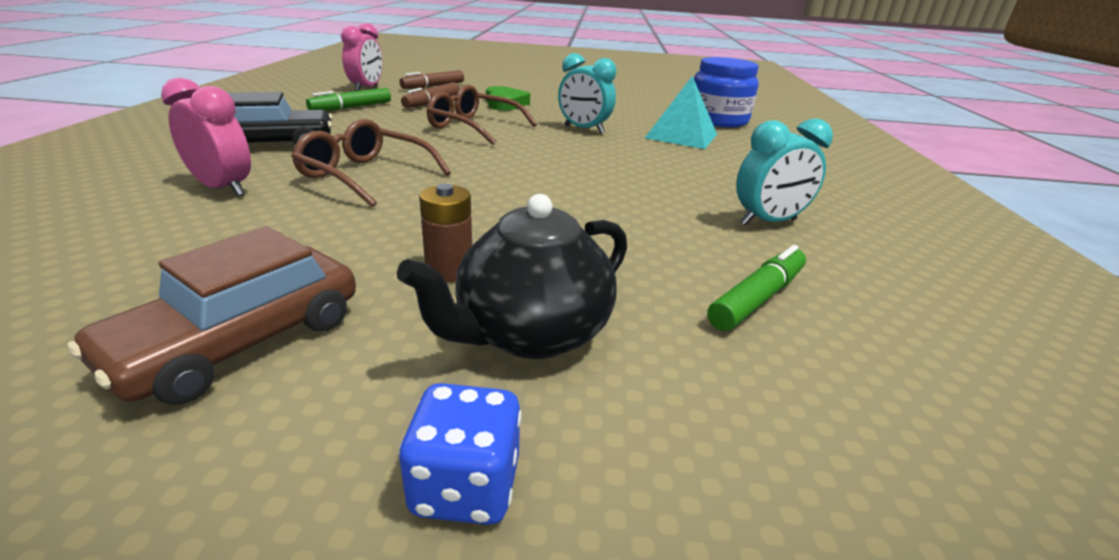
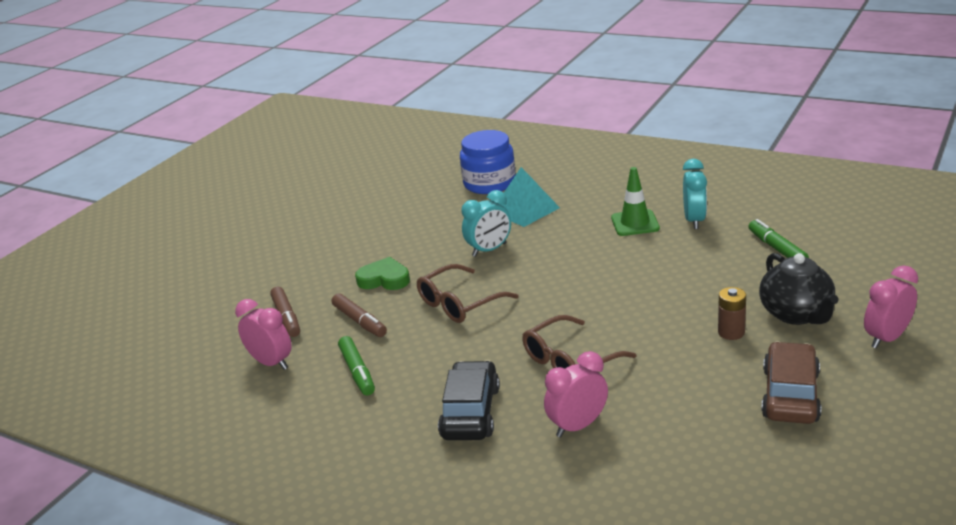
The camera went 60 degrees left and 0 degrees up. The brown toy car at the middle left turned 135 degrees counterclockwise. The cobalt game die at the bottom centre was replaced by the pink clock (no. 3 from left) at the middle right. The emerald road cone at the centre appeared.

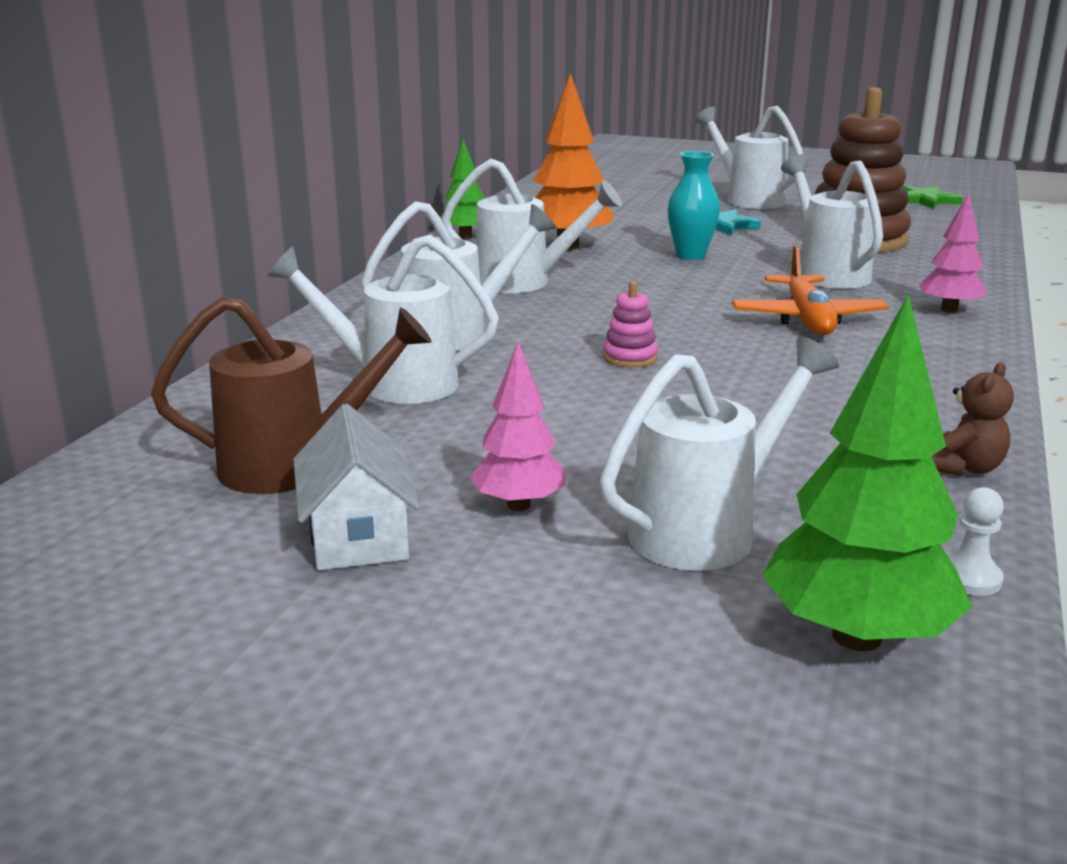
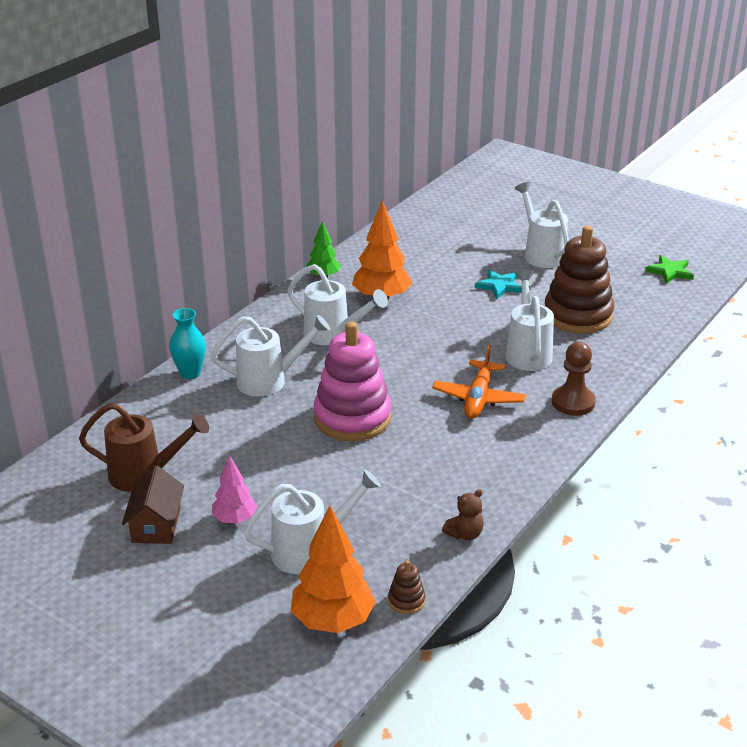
The camera went 15 degrees right and 10 degrees up. The teal tall vase moved from the top centre to the middle left. The pink fir tree (no. 2 from left) at the top right was replaced by the brown game pawn at the middle right. The white watering can (no. 1 from left) at the centre disappeared. The pink stacking toy at the centre changed to 2.49 times the size. The emerald fir tree (no. 2 from left) at the middle right became the bright orange fir tree (no. 1 from left) at the bottom centre. The white toy house at the centre became the brown toy house at the bottom left. The white game pawn at the middle right was replaced by the brown stacking toy (no. 1 from left) at the bottom centre.

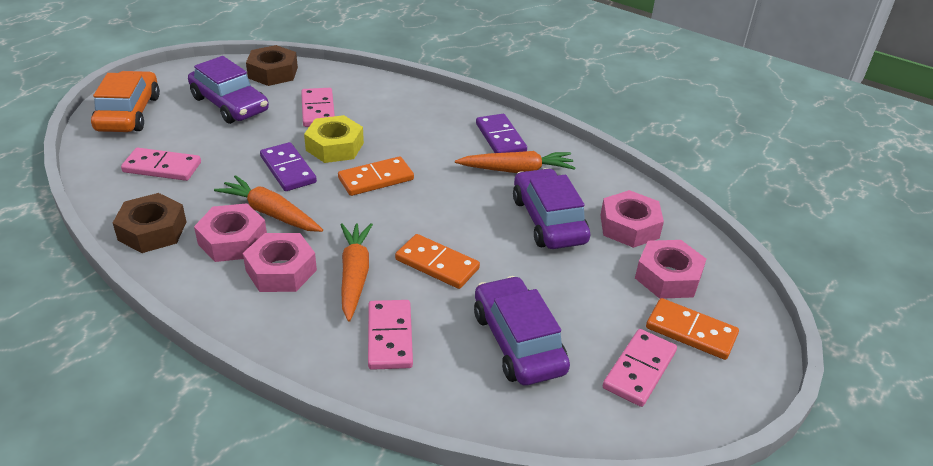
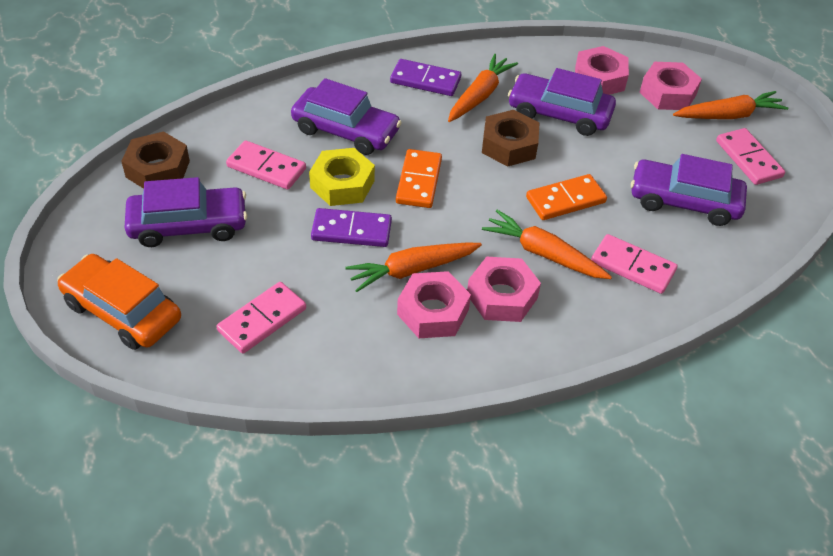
The camera went 55 degrees left and 10 degrees up. The brown hexagon nut (no. 1 from left in the first image) moved from the middle left to the top centre. The bright orange domino piece (no. 3 from left) at the bottom right was replaced by the bright orange carrot (no. 4 from left) at the top right. The purple toy car (no. 2 from left) at the top centre appeared.

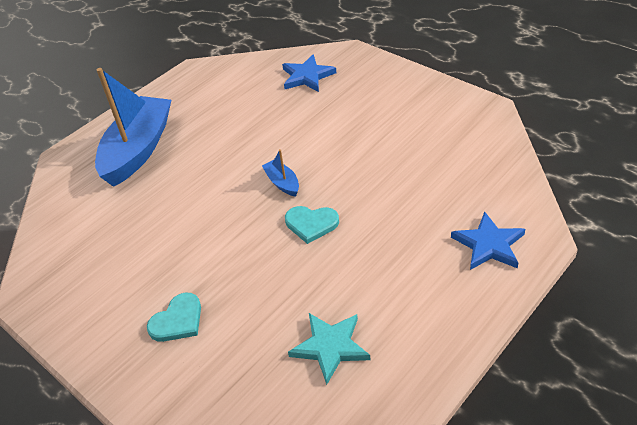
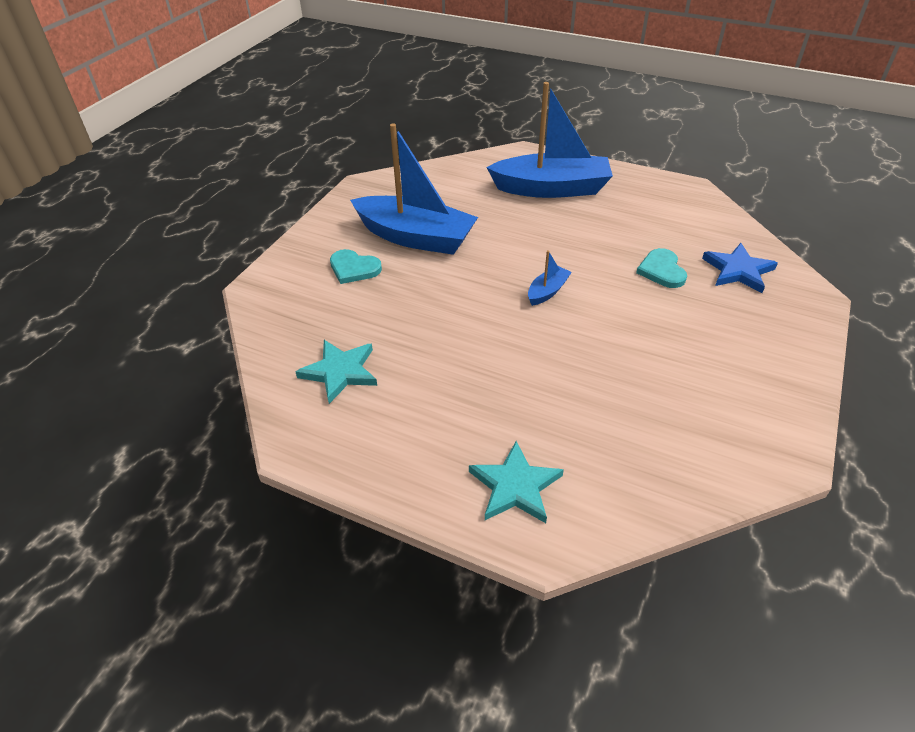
The camera went 70 degrees right and 0 degrees up. The teal heart (no. 2 from left) moved from the centre to the middle right. The cobalt star shape (no. 2 from left) at the middle right became the teal star shape (no. 2 from left) at the centre. The cobalt boat (no. 1 from left) at the top centre appeared.

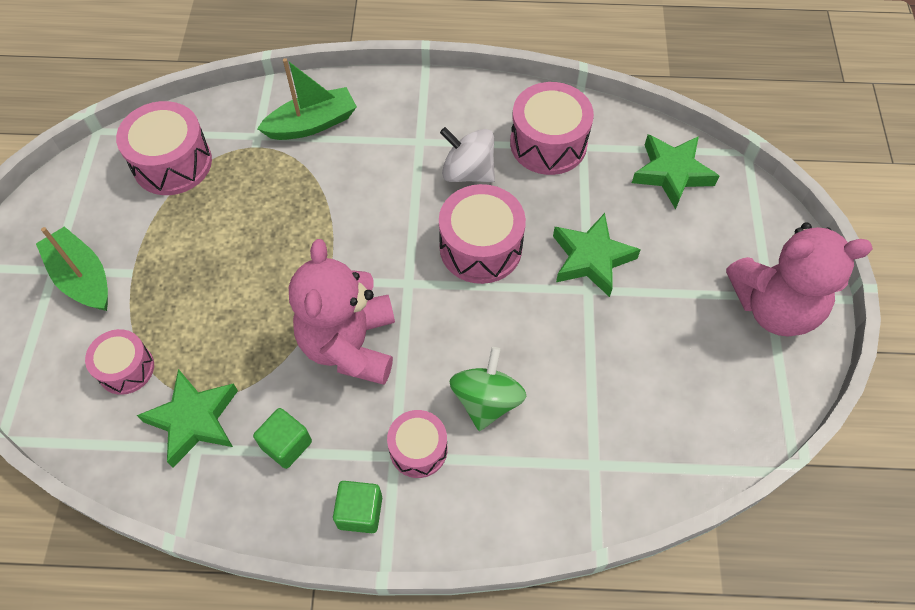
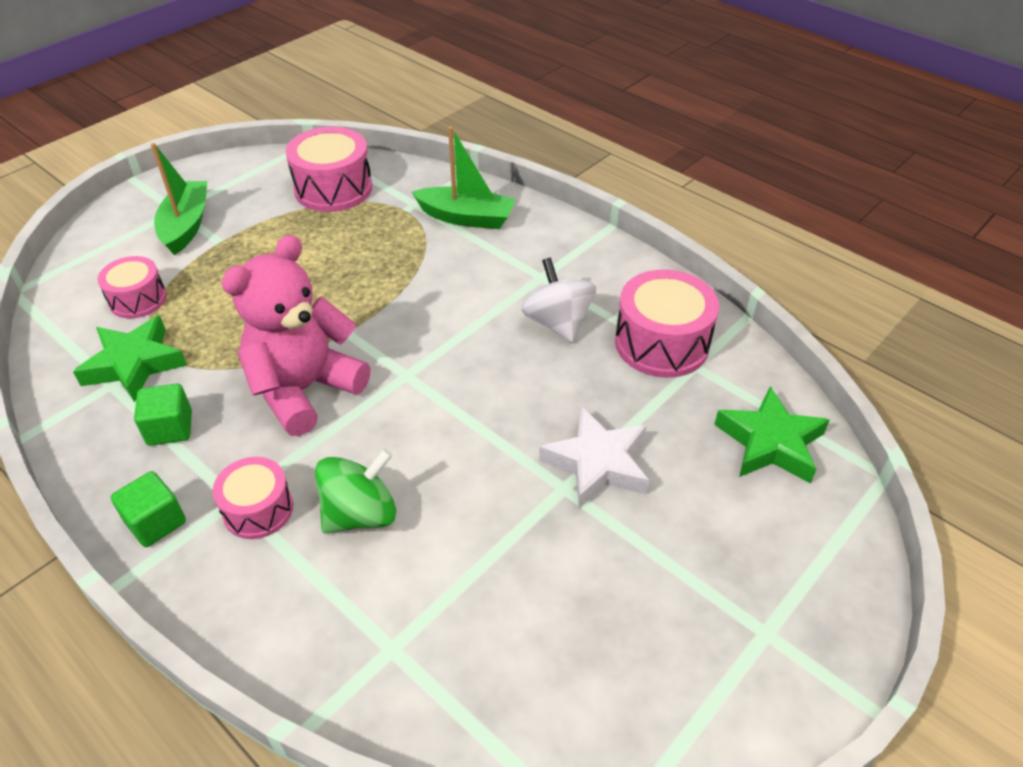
The camera went 40 degrees right and 15 degrees down. The pink snare drum (no. 4 from left) at the centre disappeared. The emerald star shape (no. 2 from left) at the centre became the white star shape at the centre. The pink teddy bear (no. 2 from left) at the middle right disappeared.

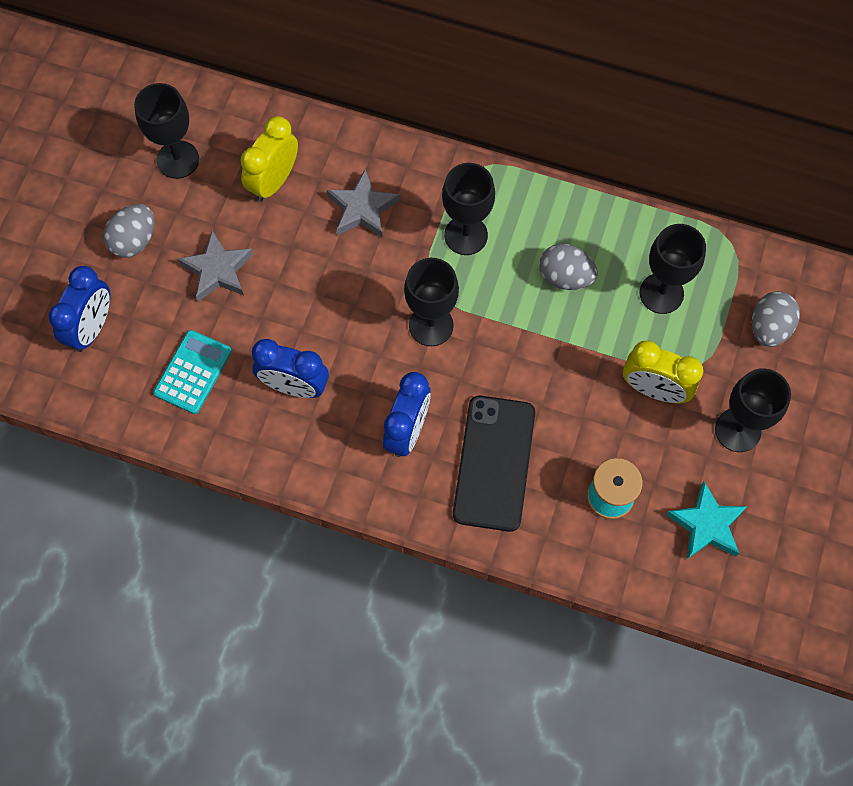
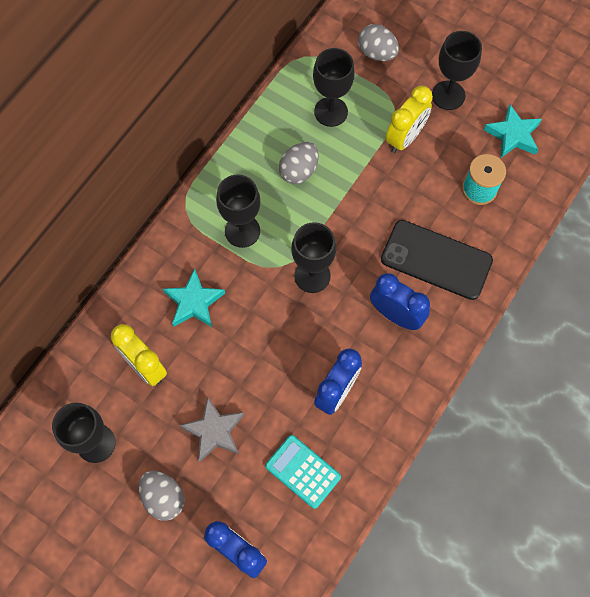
The camera went 75 degrees left and 0 degrees up. The grey star shape (no. 2 from left) at the top centre became the teal star shape (no. 1 from left) at the middle left.

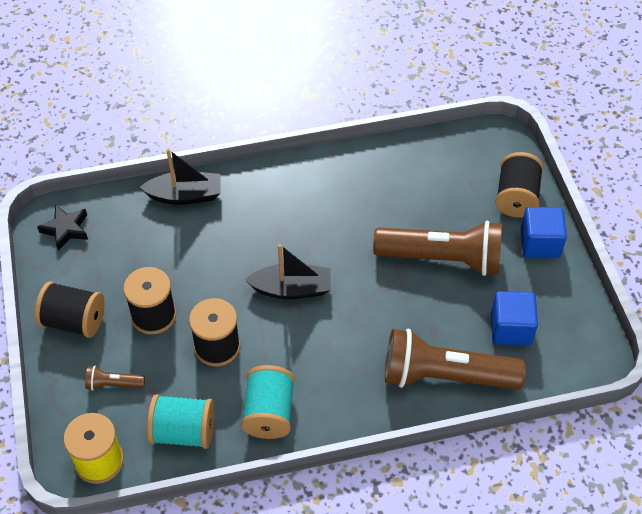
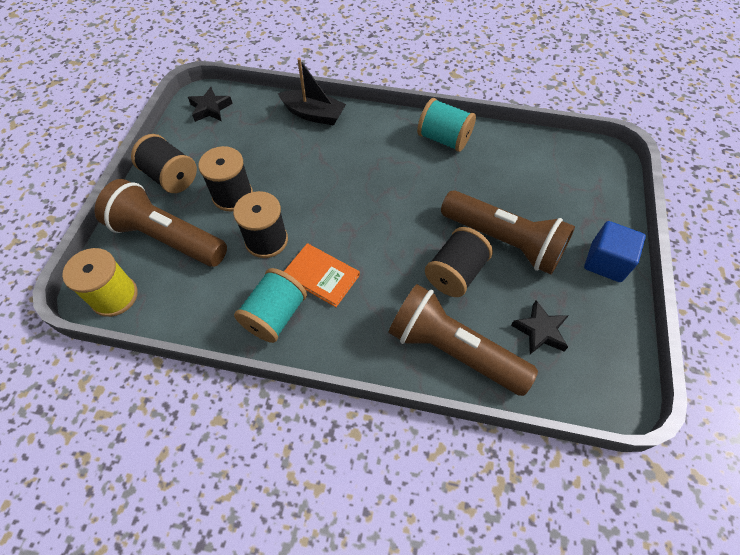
The camera went 25 degrees right and 5 degrees up. The black bobbin (no. 4 from left) moved from the middle right to the centre. The black boat (no. 2 from left) at the centre disappeared. The cobalt solid cube (no. 1 from left) at the middle right was replaced by the black star shape (no. 2 from left) at the middle right. The brown pocket torch (no. 1 from left) at the bottom left changed to 2.36 times the size. The teal bobbin (no. 1 from left in the first image) moved from the bottom left to the top centre. The bright orange hardback at the centre appeared.

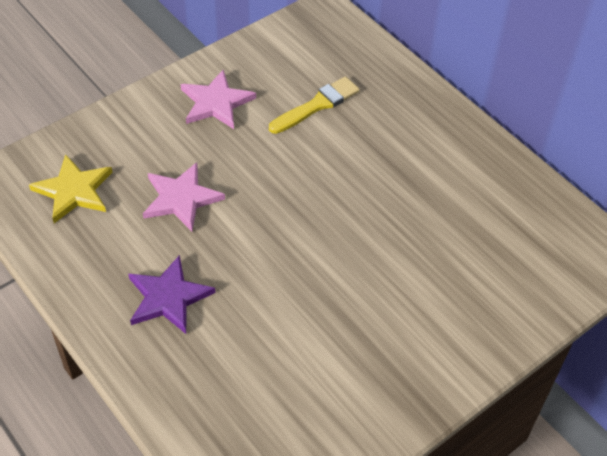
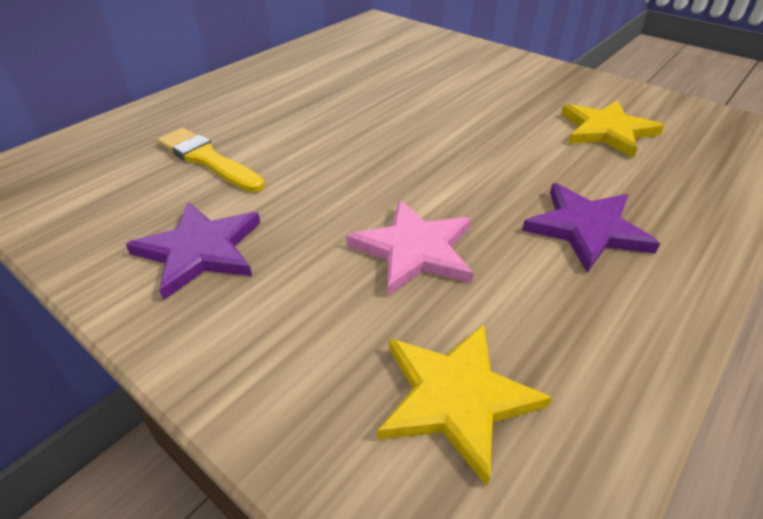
The camera went 100 degrees left and 10 degrees down. The pink star shape (no. 2 from left) at the top centre became the purple star shape (no. 1 from left) at the middle left. The bright yellow star shape (no. 2 from left) at the top right appeared.

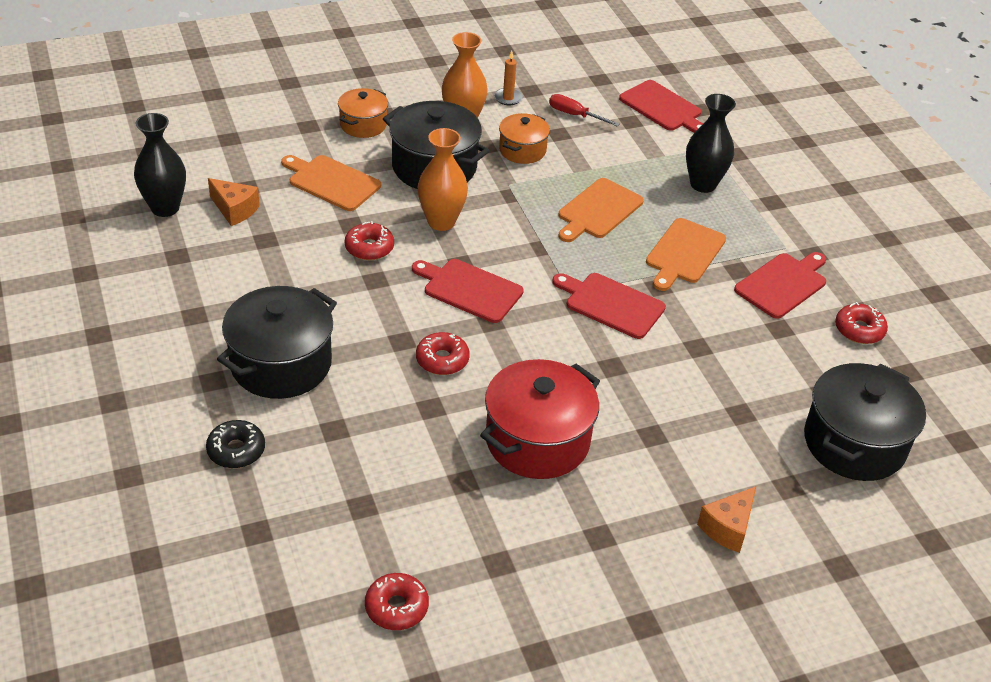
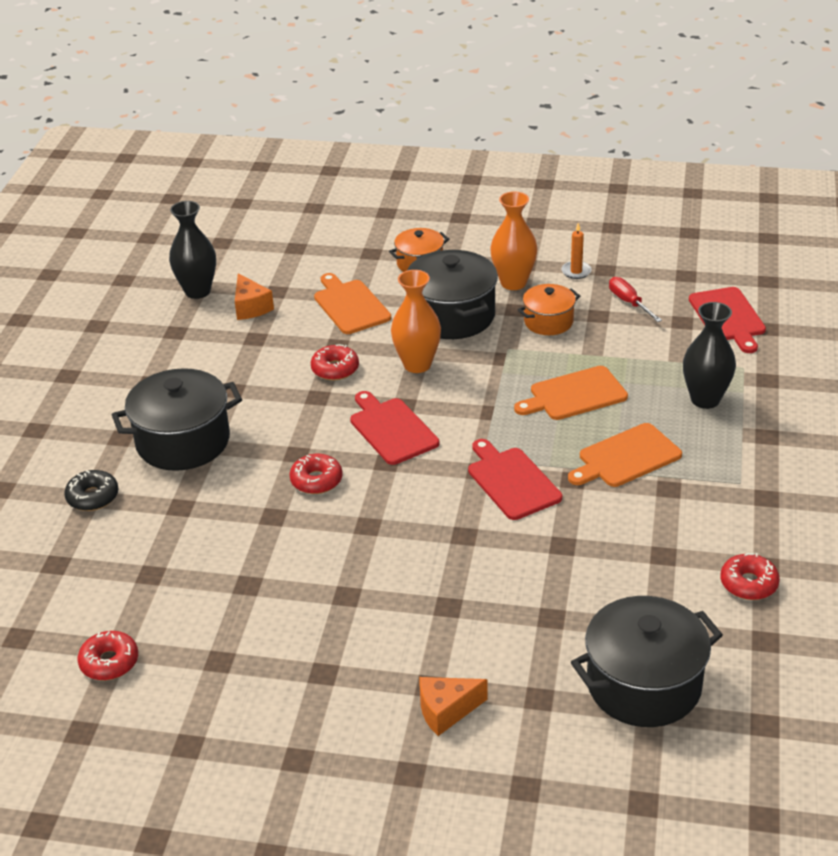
The camera went 35 degrees right and 5 degrees down. The red bread board (no. 4 from left) at the middle right disappeared. The red cooking pot at the centre disappeared.

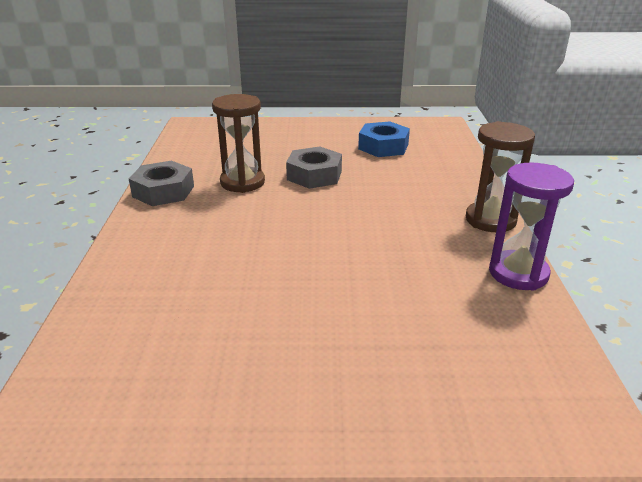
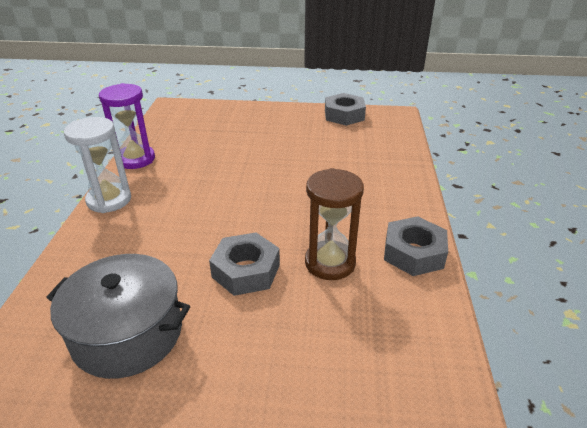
The camera went 175 degrees left and 5 degrees up. The cobalt hexagon nut at the top centre was replaced by the grey cooking pot at the bottom left. The brown hourglass (no. 2 from left) at the middle right became the white hourglass at the middle left. The grey hexagon nut (no. 2 from left) at the top centre appeared.

